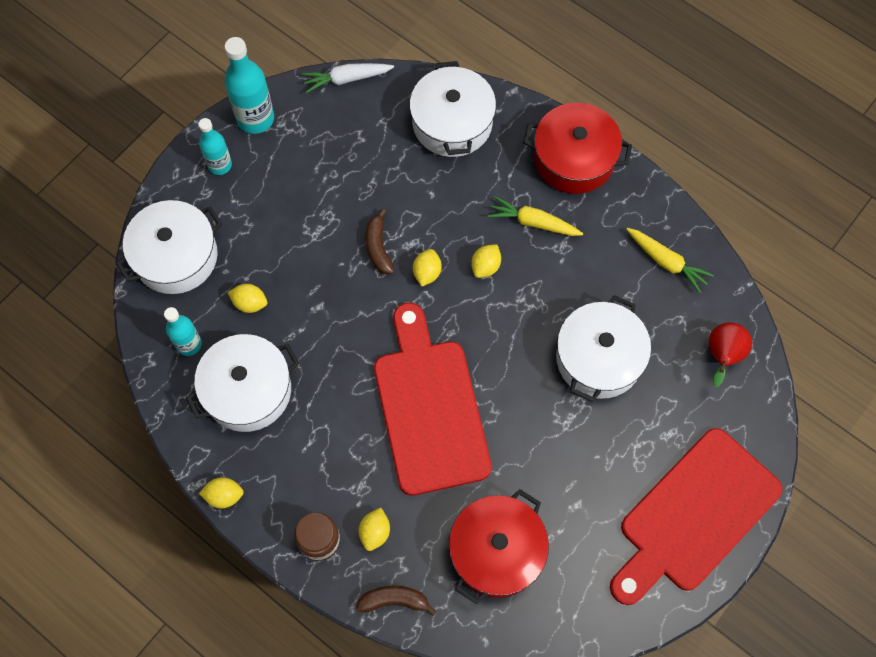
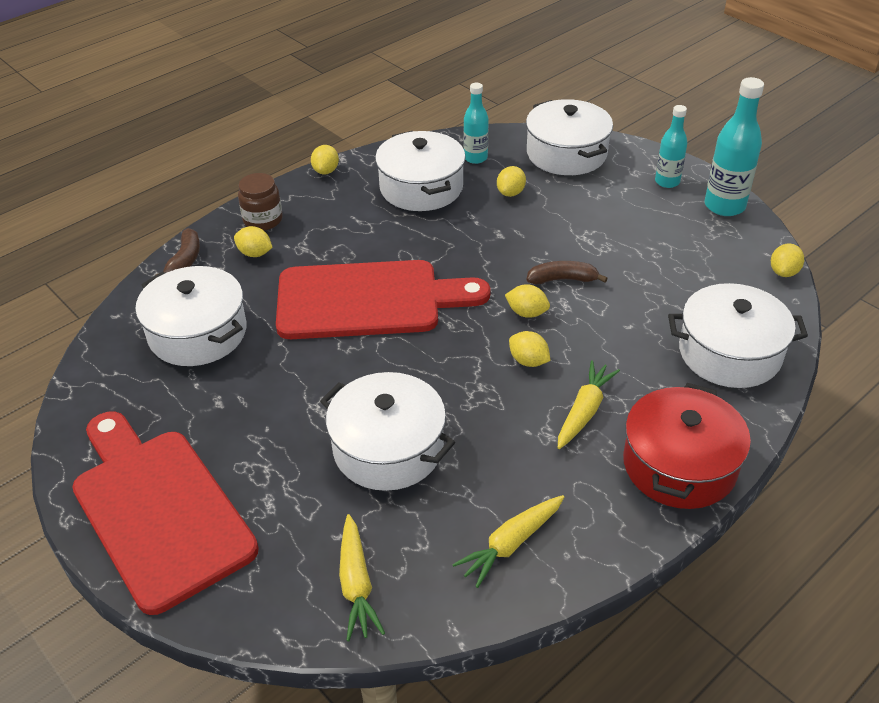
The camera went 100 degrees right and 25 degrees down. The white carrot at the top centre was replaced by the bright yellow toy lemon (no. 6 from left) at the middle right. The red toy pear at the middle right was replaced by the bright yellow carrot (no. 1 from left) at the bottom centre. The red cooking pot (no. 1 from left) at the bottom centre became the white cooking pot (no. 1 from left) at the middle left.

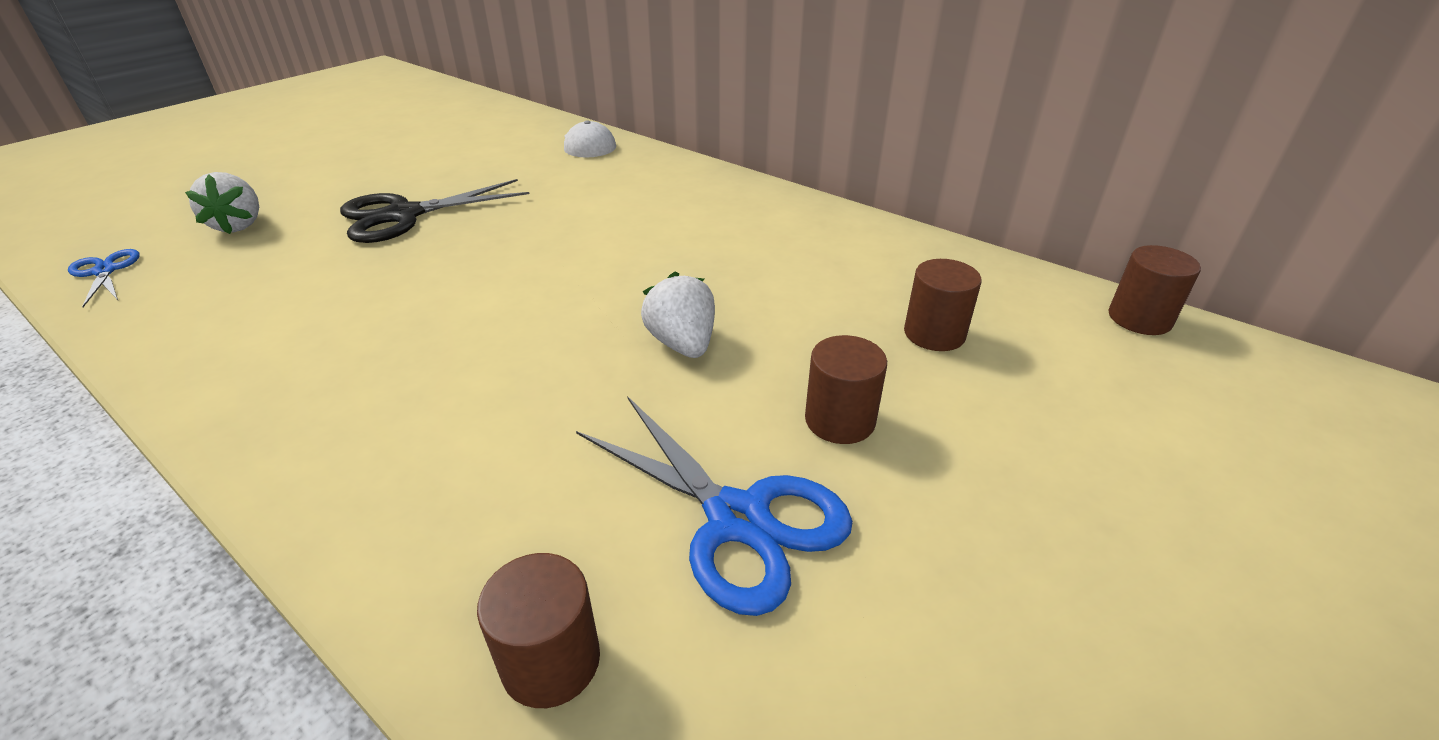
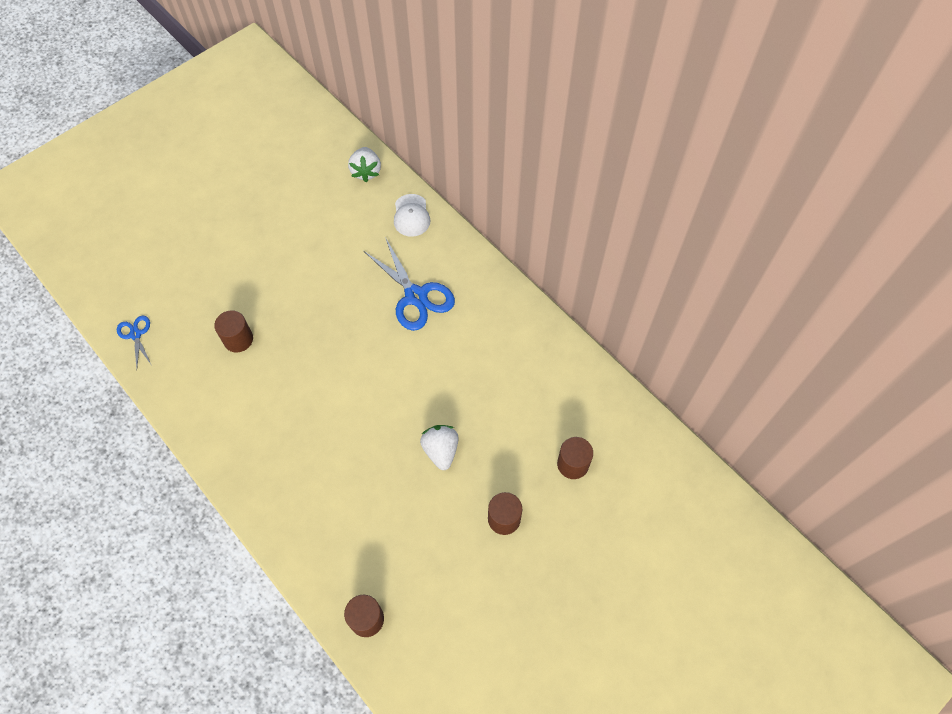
The camera went 10 degrees right and 25 degrees up. The white strawberry (no. 1 from left) moved from the top left to the top centre. The black pair of scissors at the top left disappeared. The brown cylinder (no. 4 from left in the first image) moved from the middle right to the middle left. The cobalt pair of scissors (no. 2 from left) moved from the bottom centre to the centre.

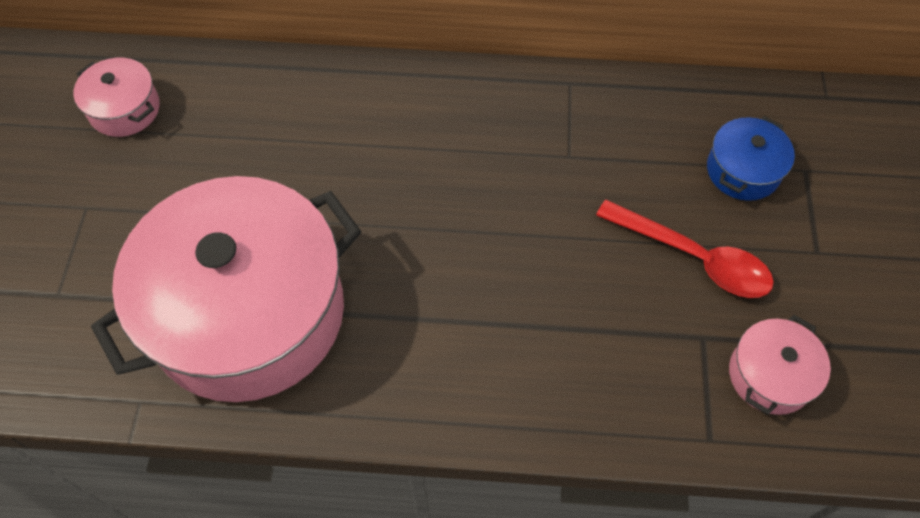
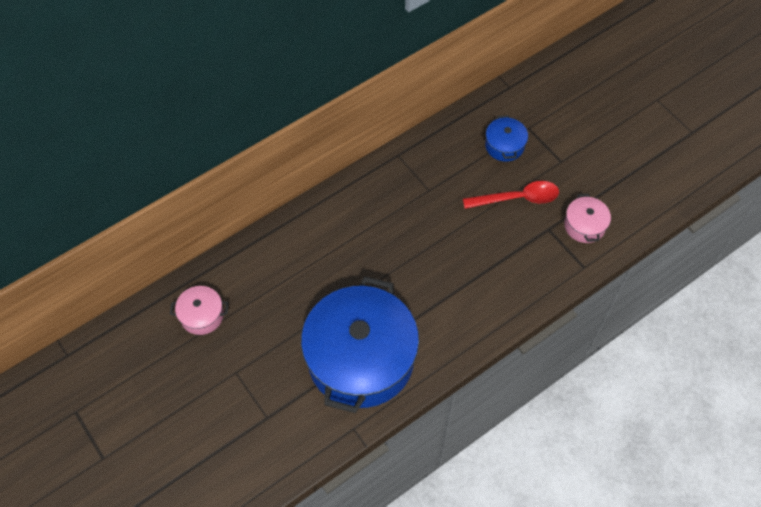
The camera went 40 degrees left and 0 degrees up. The pink cooking pot (no. 2 from left) at the middle left became the cobalt cooking pot (no. 1 from left) at the bottom centre.

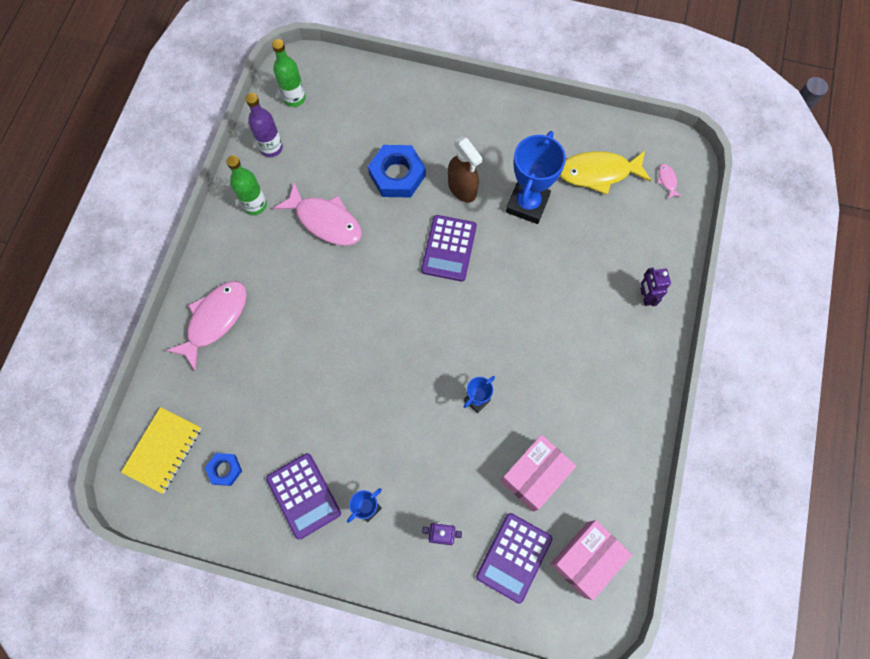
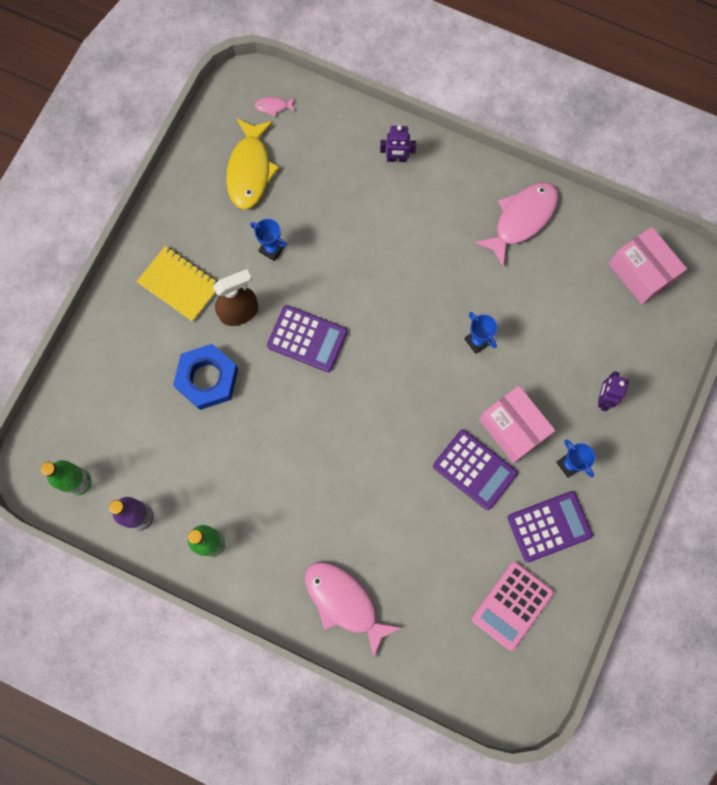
The camera went 80 degrees left and 5 degrees up. The cobalt trophy (no. 3 from left in the first image) at the top centre changed to 0.50 times the size. The pink fish figure (no. 2 from left in the first image) moved from the top centre to the top right. The bright yellow exercise book moved from the bottom left to the middle left. The pink box (no. 1 from left) moved from the bottom centre to the middle right. The cobalt hexagon nut (no. 1 from left) at the bottom left was replaced by the pink pocket calculator at the bottom right. The purple pocket calculator (no. 3 from left in the first image) moved from the bottom centre to the centre.

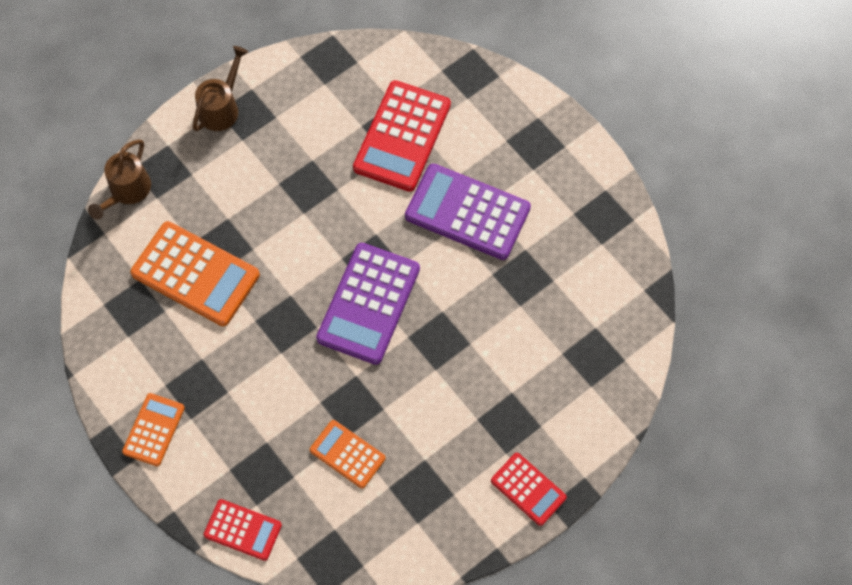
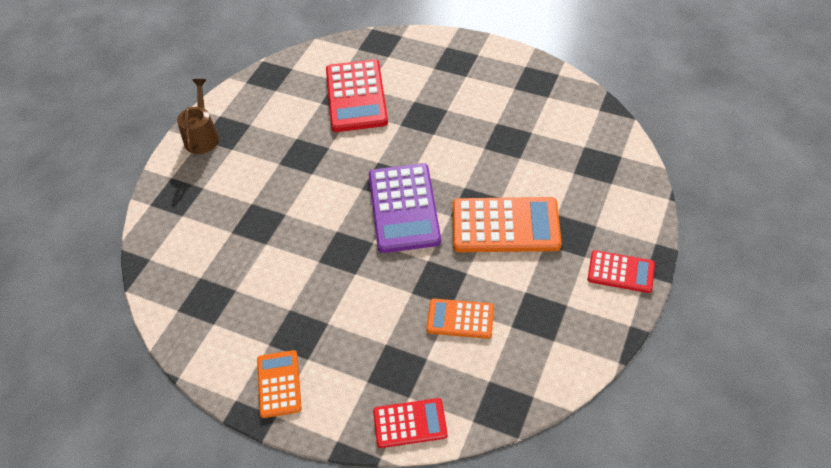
The camera went 25 degrees left and 15 degrees down. The brown watering can (no. 1 from left) at the top left disappeared. The purple pocket calculator (no. 2 from left) at the centre disappeared. The bright orange pocket calculator (no. 2 from left in the first image) moved from the middle left to the centre.

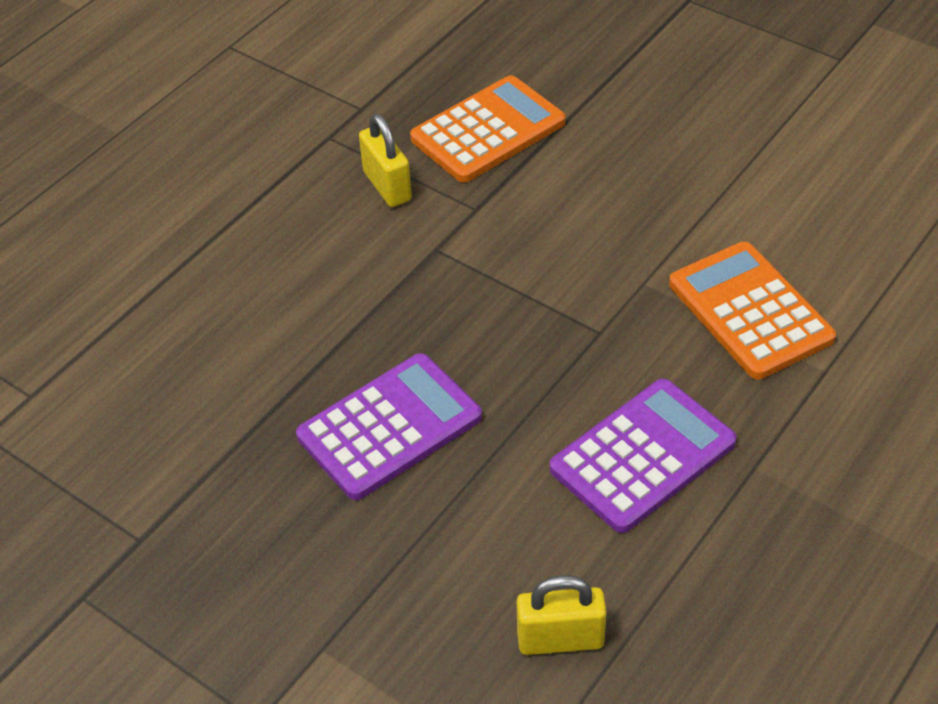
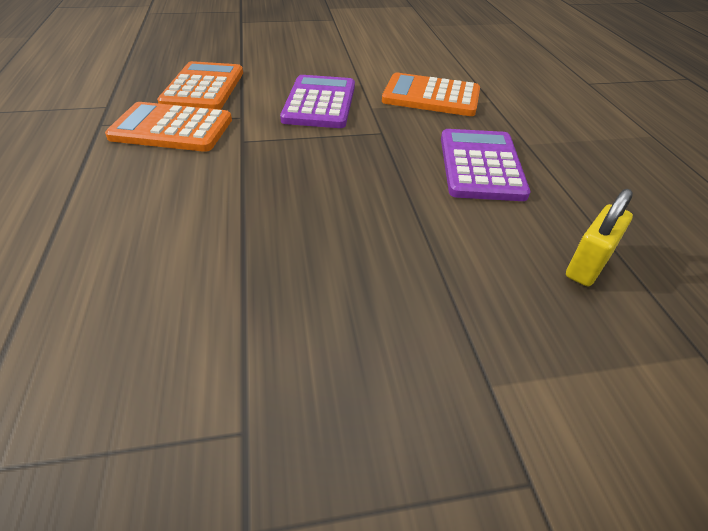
The camera went 50 degrees left and 5 degrees down. The bright yellow padlock (no. 1 from left) at the top centre was replaced by the bright orange pocket calculator (no. 1 from left) at the top left. The purple pocket calculator (no. 1 from left) moved from the centre to the top centre.

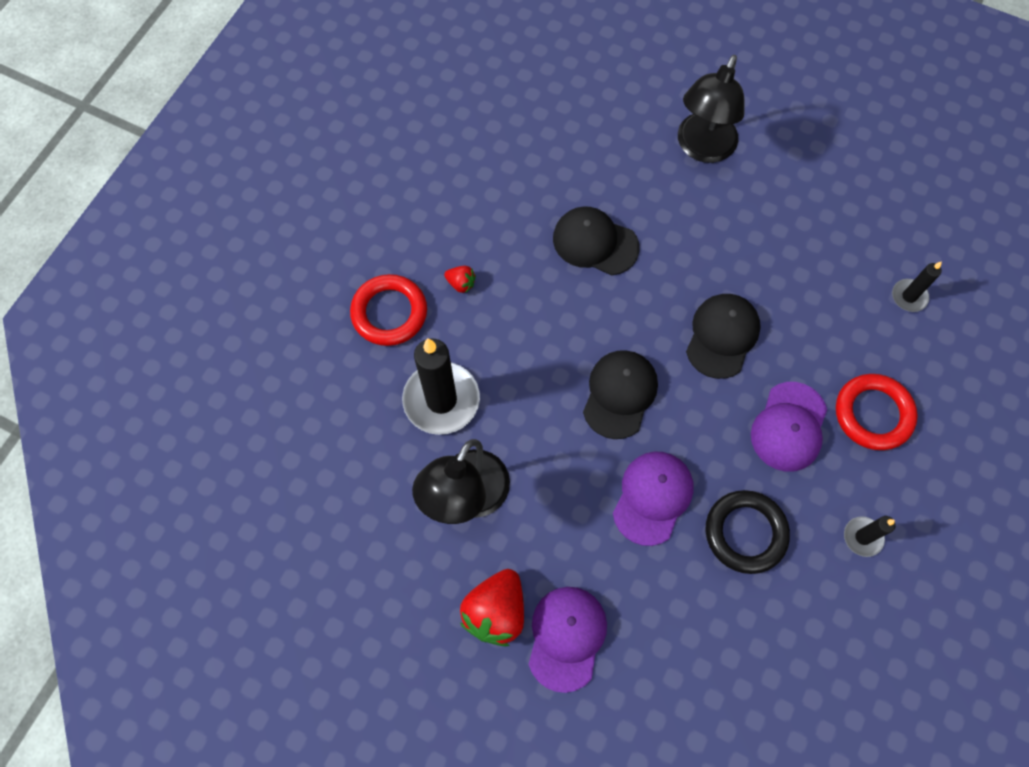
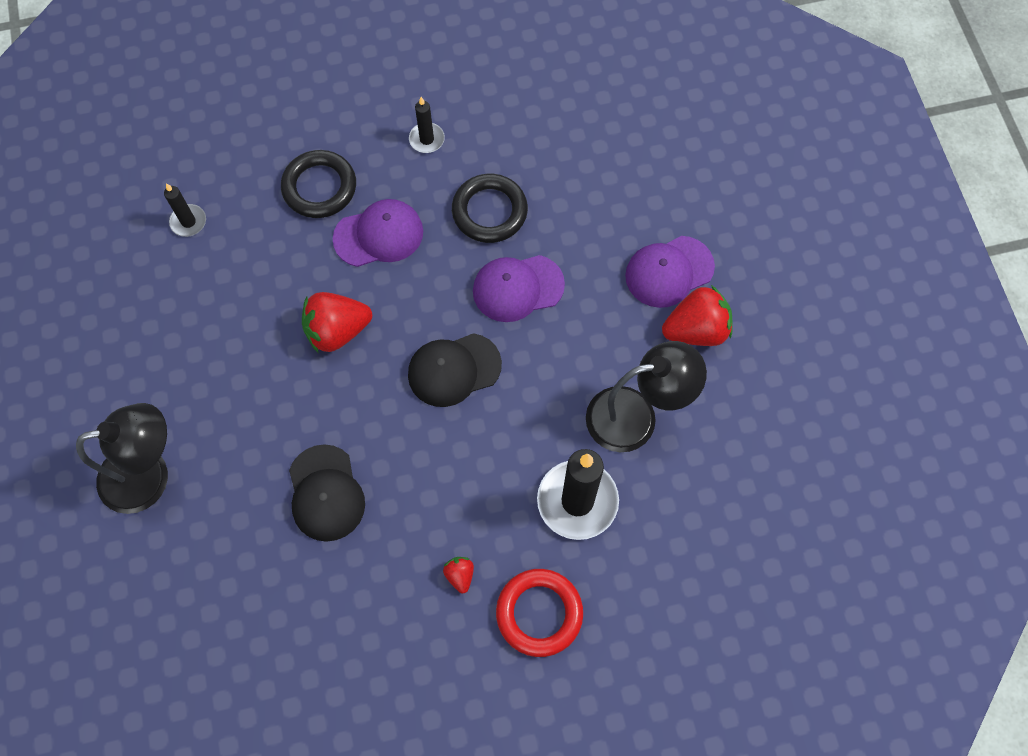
The camera went 130 degrees left and 0 degrees up. The black baseball cap (no. 3 from left) at the middle right was replaced by the red strawberry (no. 1 from left) at the middle left. The red hoop (no. 2 from left) at the middle right became the black hoop (no. 1 from left) at the top left.

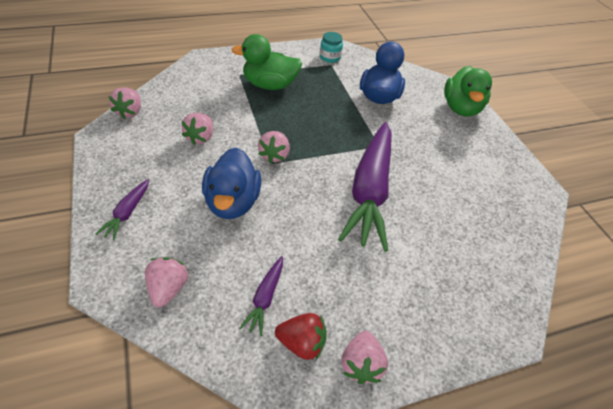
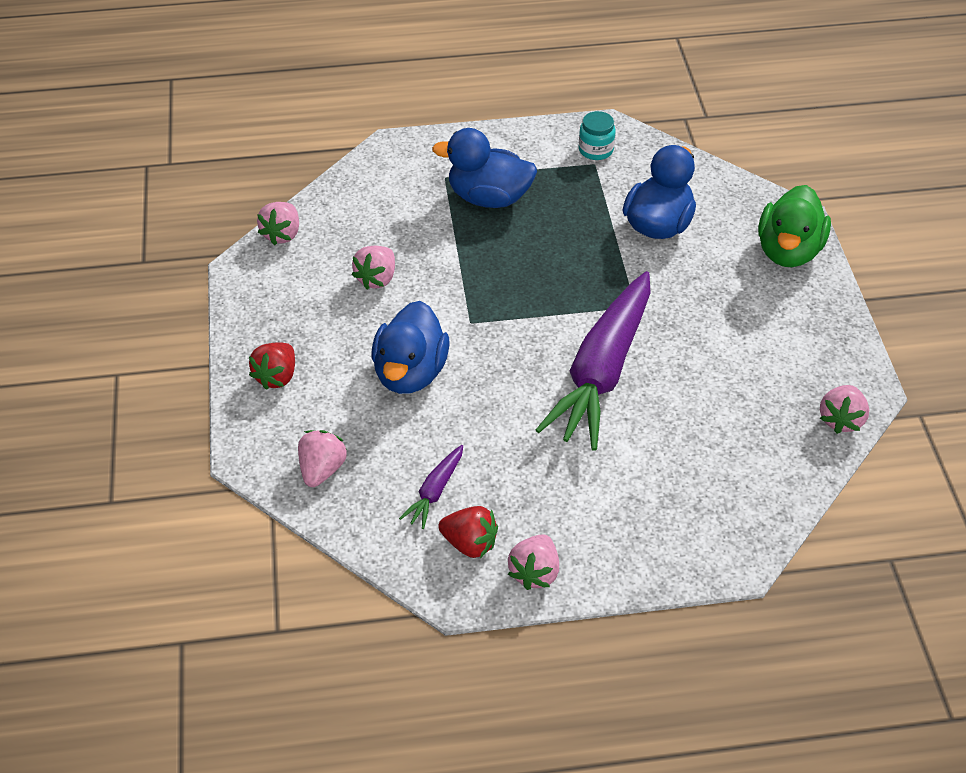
The camera went 15 degrees right and 0 degrees up. The emerald rubber duck (no. 1 from left) at the top centre became the cobalt rubber duck (no. 2 from left) at the top centre. The pink strawberry (no. 4 from left in the first image) moved from the centre to the middle right. The purple carrot (no. 1 from left) at the middle left was replaced by the red strawberry (no. 1 from left) at the middle left.

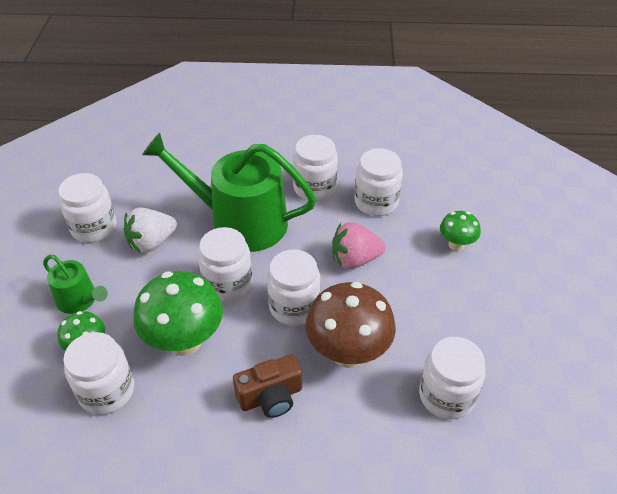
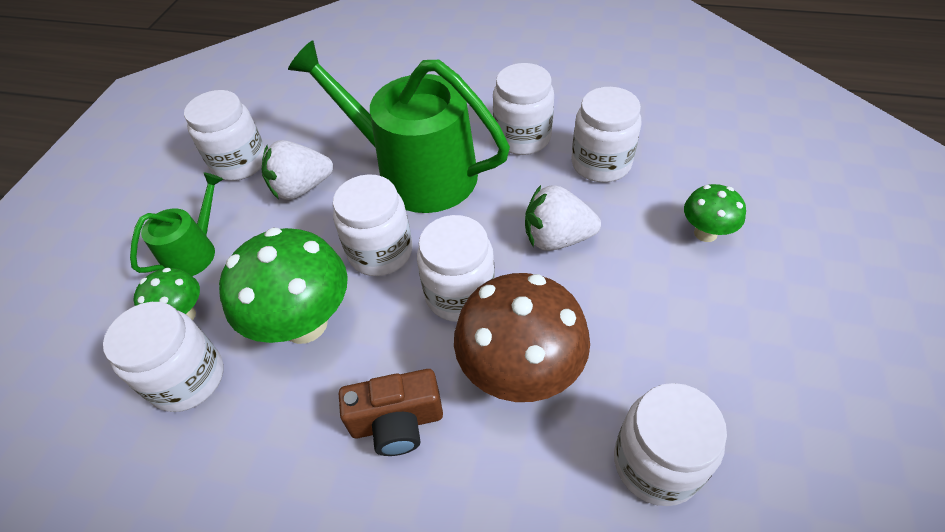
The camera went 15 degrees right and 5 degrees up. The pink strawberry at the centre became the white strawberry (no. 2 from left) at the centre. The emerald watering can (no. 1 from left) at the middle left turned 105 degrees counterclockwise.

